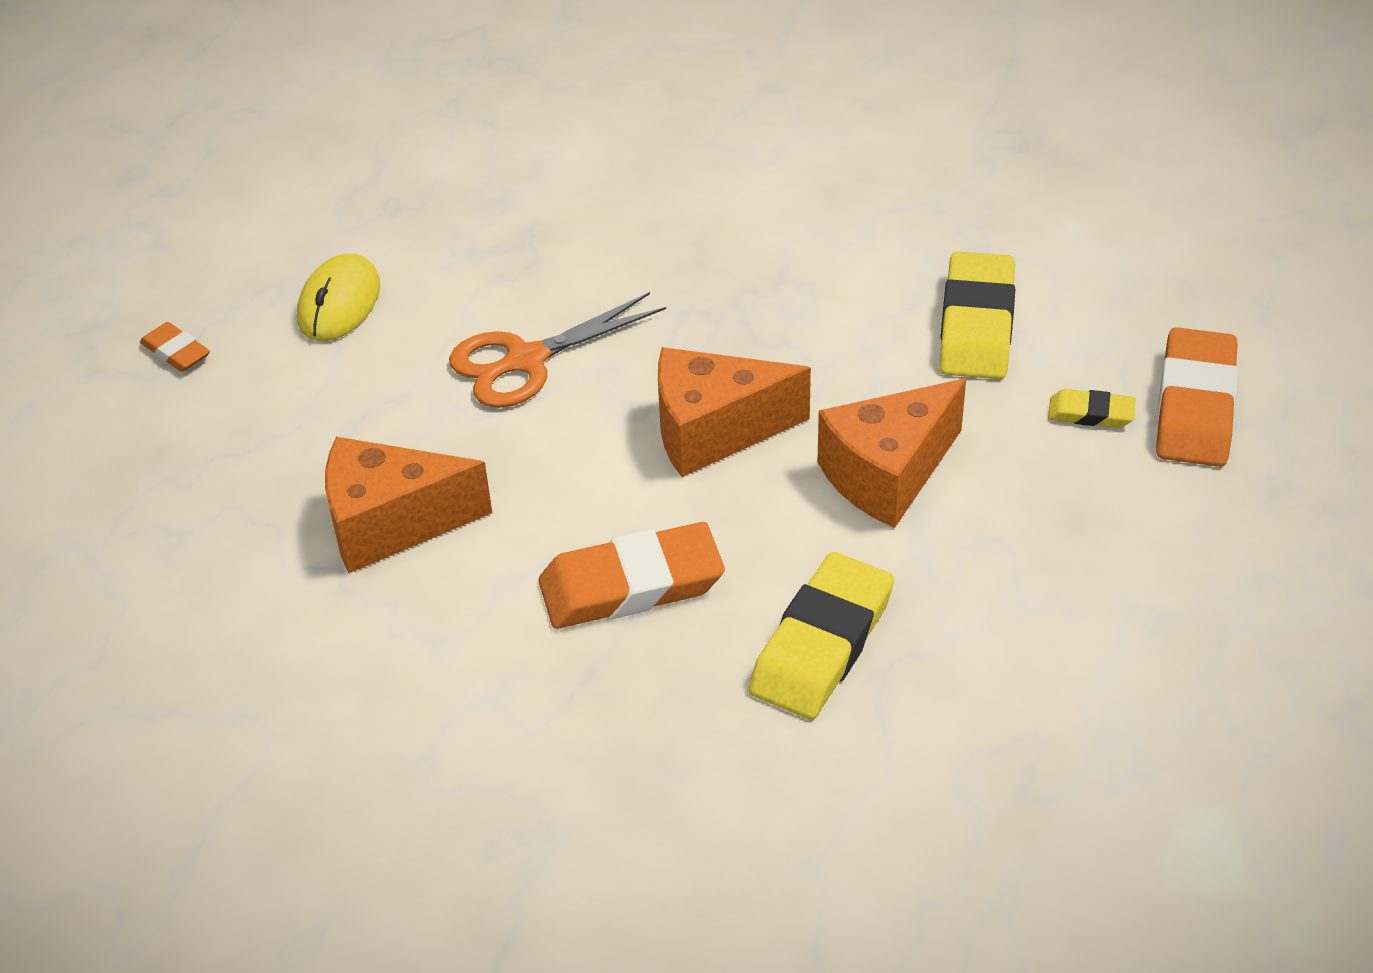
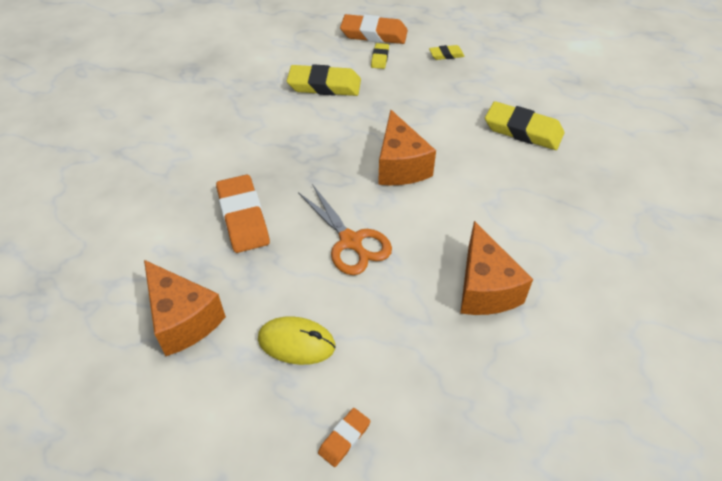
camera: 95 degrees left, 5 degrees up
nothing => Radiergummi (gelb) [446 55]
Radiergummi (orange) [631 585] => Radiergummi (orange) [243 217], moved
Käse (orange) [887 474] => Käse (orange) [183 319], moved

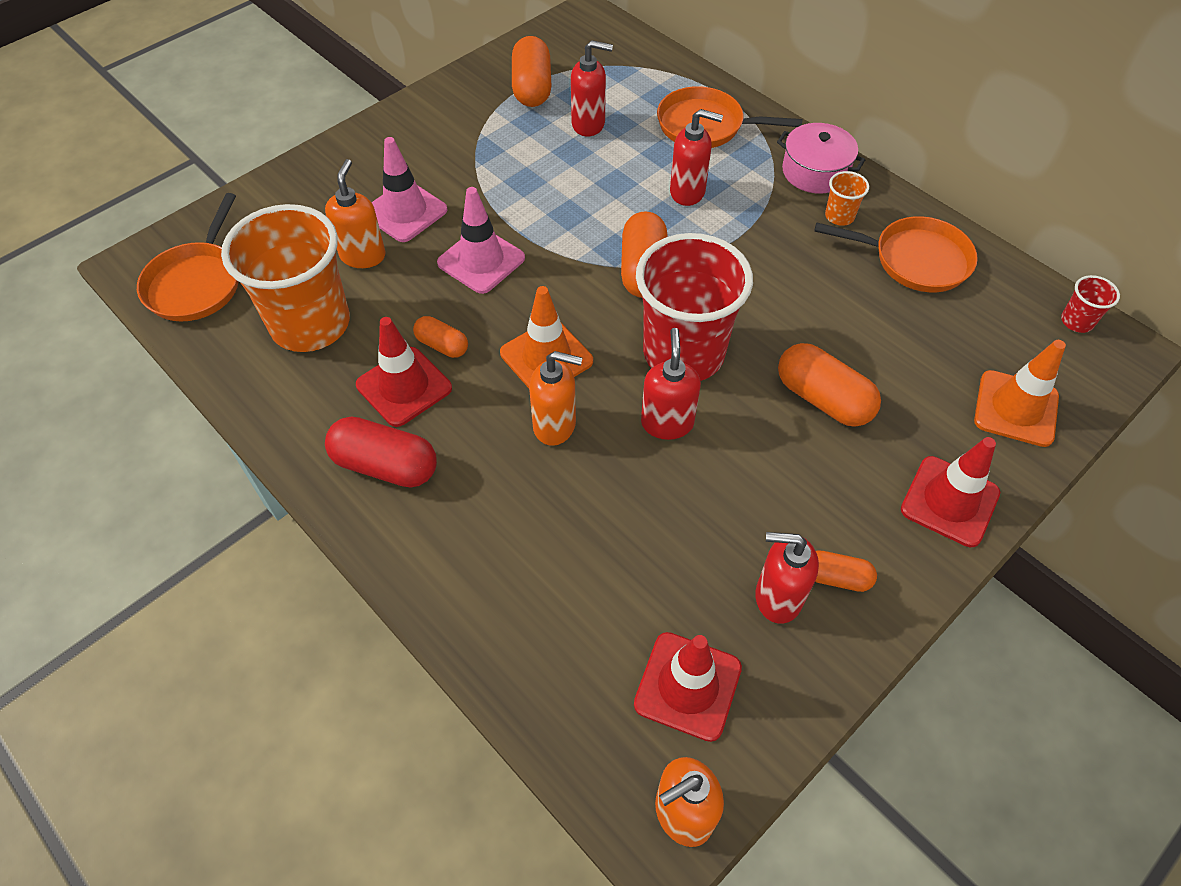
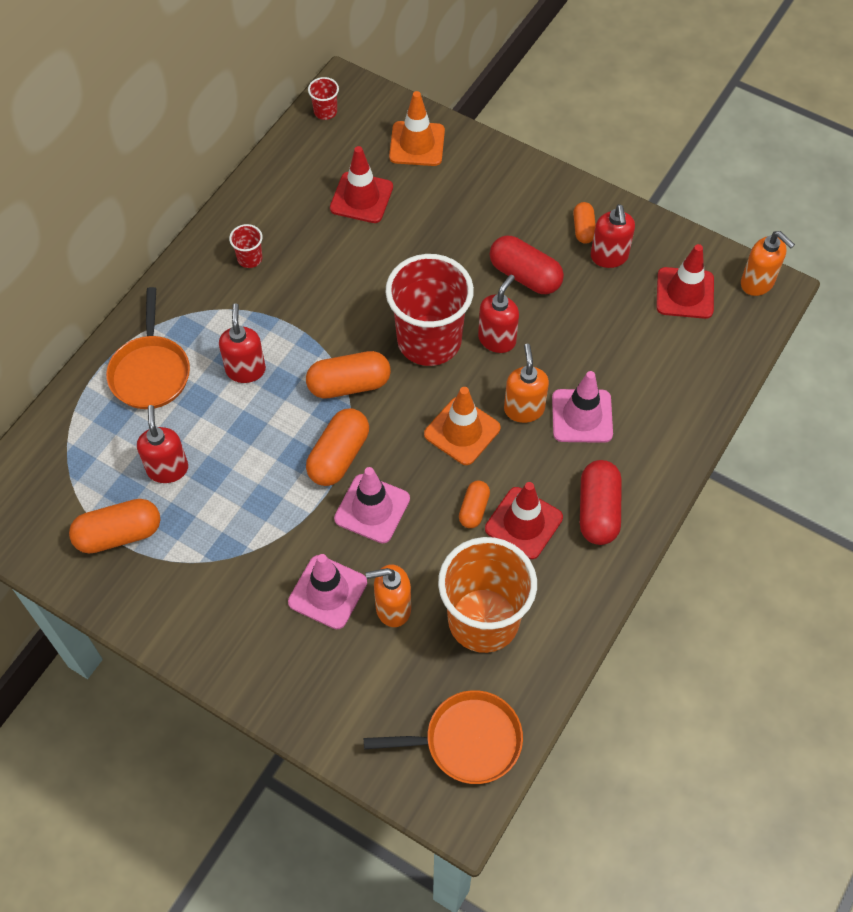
camera: 105 degrees left, 5 degrees up
Kochtopf (rosa) [815 171] => nothing
Pfanne (orange) [914 260] => nothing
nothing => Kapsel (rot) [525 275]
nothing => Leitkegel (rosa) [582 416]
Kapsel (orange) [823 399] => Kapsel (orange) [339 456], moved
Leitkegel (rot) [949 501] => Leitkegel (rot) [361 198], moved
Becher (orange) [839 216] => Becher (rot) [250 258]
Seifenspender (rot) [667 423] => Seifenspender (rot) [497 339], 135 degrees clockwise

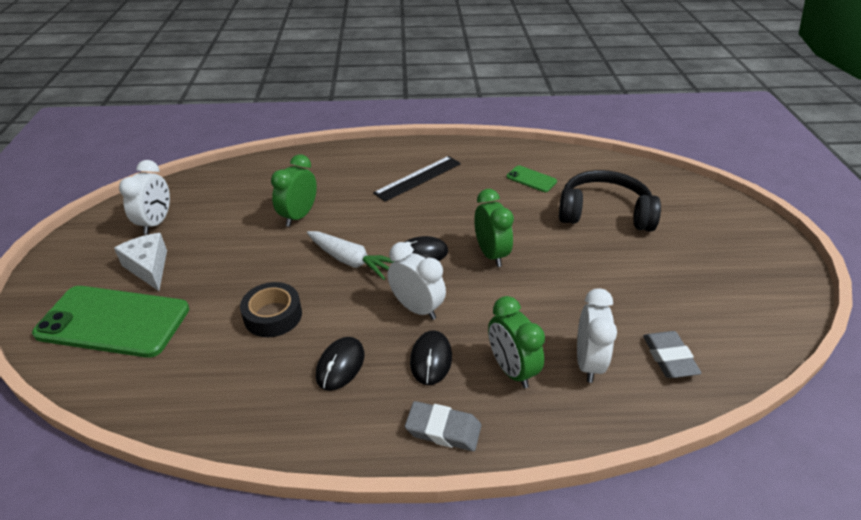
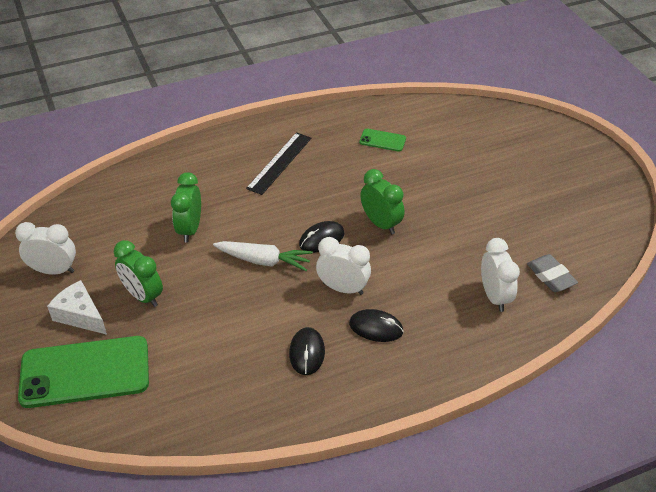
camera: 20 degrees left, 5 degrees up
Klebeband (schwarz) [273 315] => nothing
Radiergummi (grau) [443 429] => nothing
Kopfhörer (schwarz) [604 213] => nothing
Wecker (grün) [511 370] => Wecker (grün) [143 296], moved
Wecker (weiß) [156 223] => Wecker (weiß) [54 270], 75 degrees counterclockwise
Computermaus (schwarz) [431 359] => Computermaus (schwarz) [376 327], 60 degrees counterclockwise

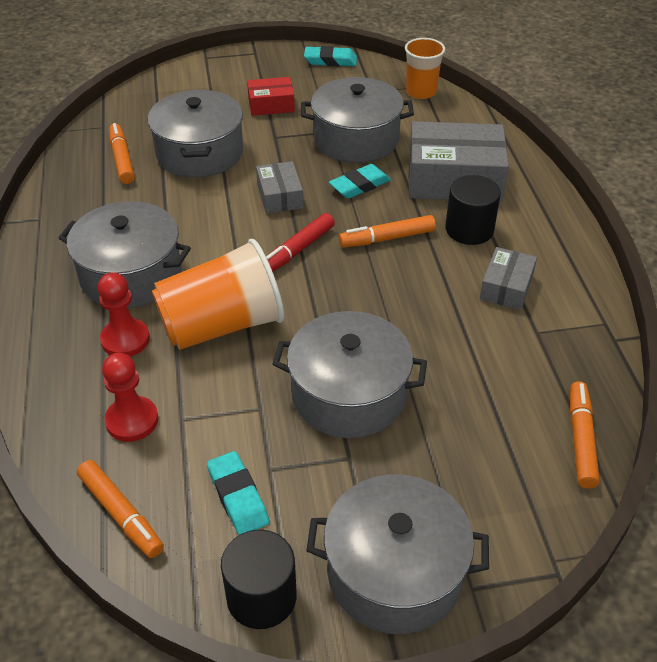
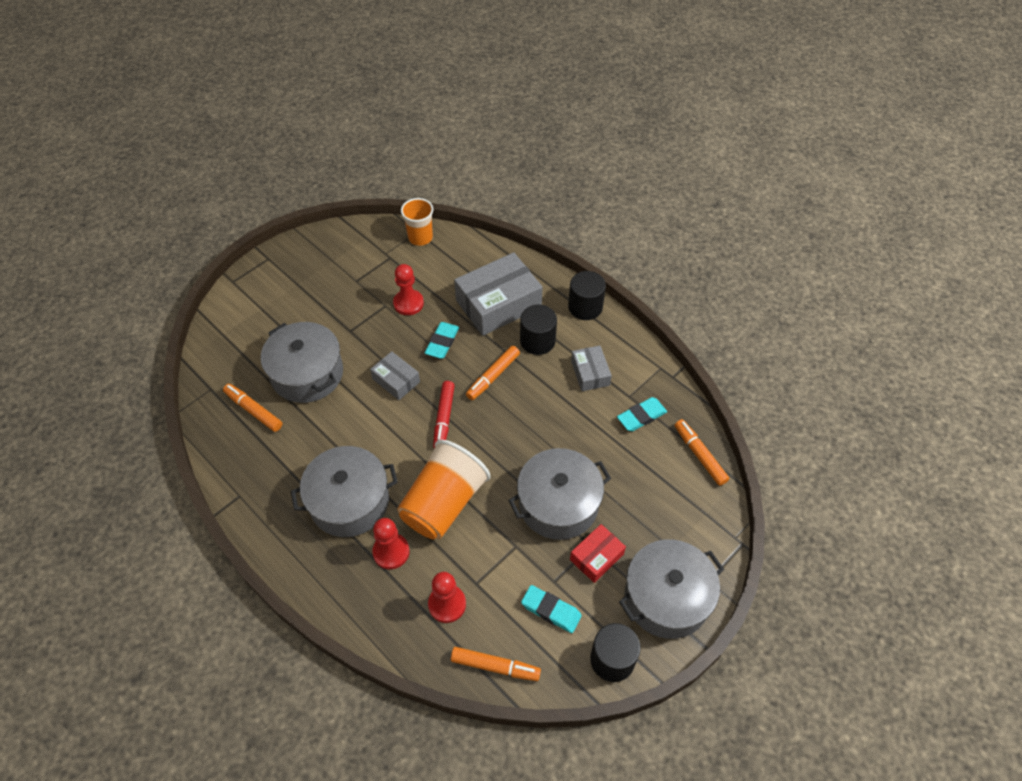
camera: 35 degrees left, 10 degrees up
nothing => Vollzylinder (schwarz) [585 307]
Schachtel (rot) [271 105] => Schachtel (rot) [596 557], moved
Radiergummi (türkis) [330 60] => Radiergummi (türkis) [641 416], moved
Kochtopf (grau) [356 139] => Bauer (rot) [408 303]

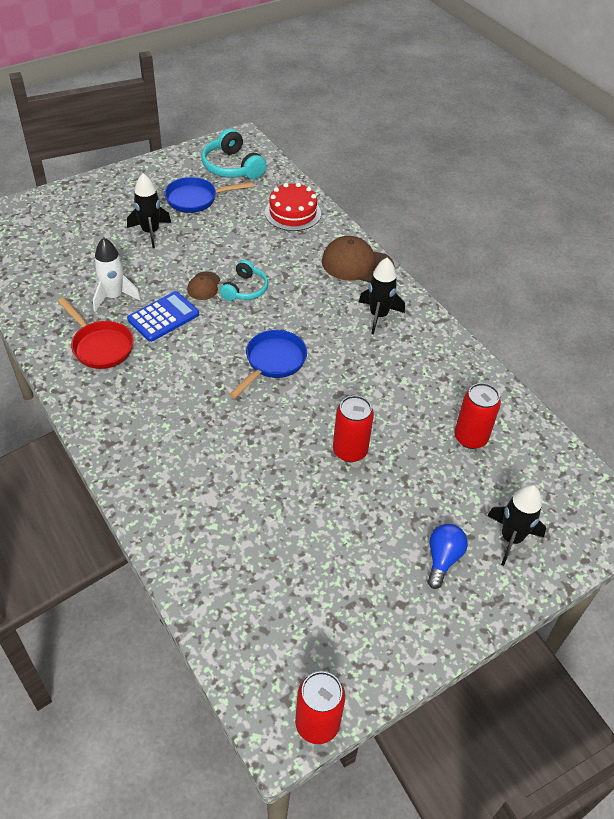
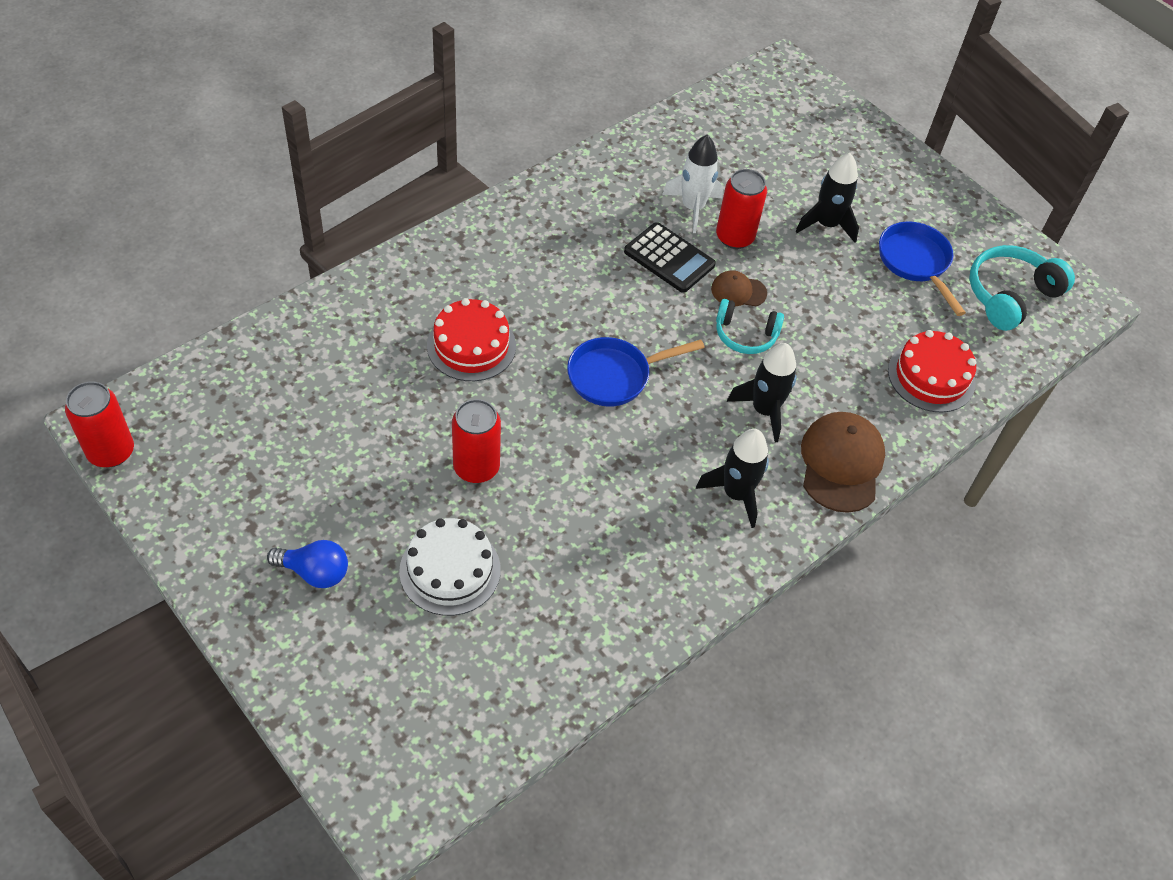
camera: 80 degrees right, 5 degrees up
Pfanne (rot) [100 346] => nothing
nothing => Kuchen (weiß) [450 570]
nothing => Kuchen (rot) [471 346]
Dose (rot) [470 438] => Dose (rot) [734 237], moved
Rakete (schwarz) [511 538] => Rakete (schwarz) [764 411], moved
Taschenrechner (blau) [163 317] => Taschenrechner (schwarz) [669 258]
Pfanne (blau) [273 362] => Pfanne (blau) [615 376], 135 degrees clockwise

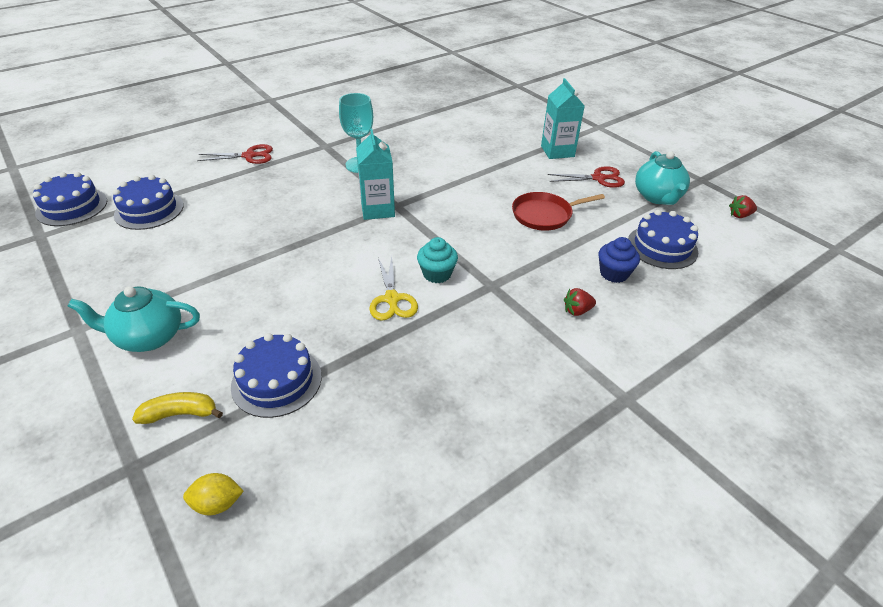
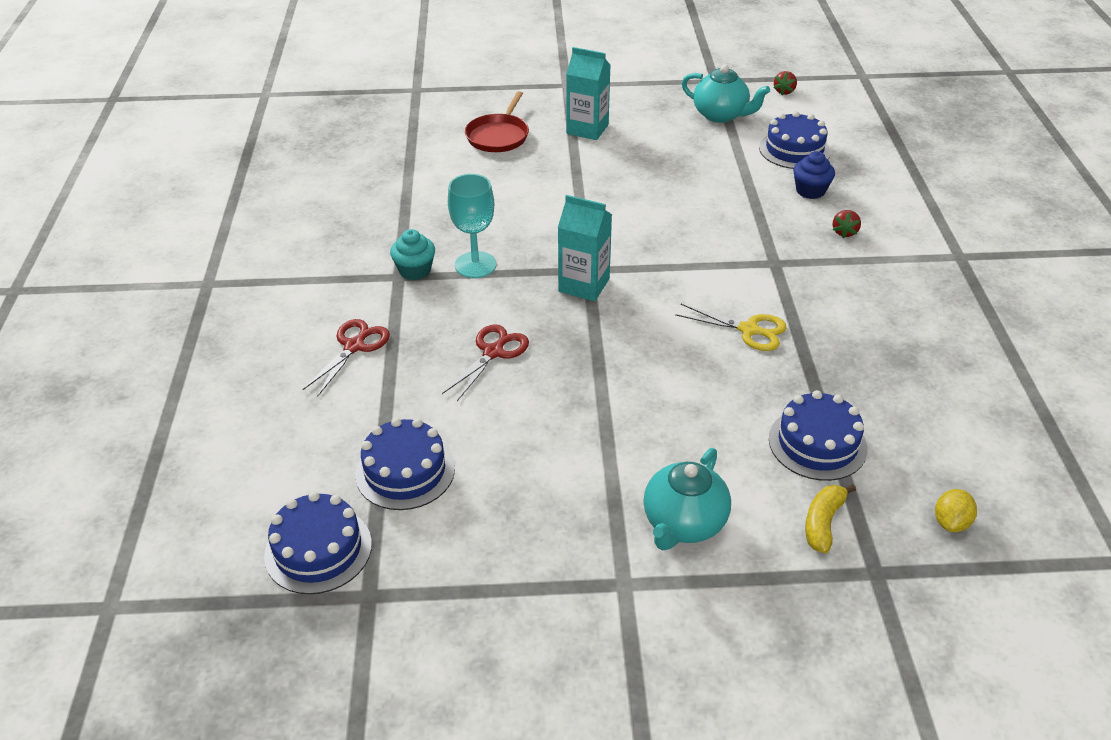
camera: 55 degrees left, 0 degrees up
Muffin (türkis) [437 274] => Muffin (türkis) [415 270], moved
Pfanne (rot) [544 215] => Pfanne (rot) [498 136], moved
Schere (rot) [598 178] => Schere (rot) [493 352], moved

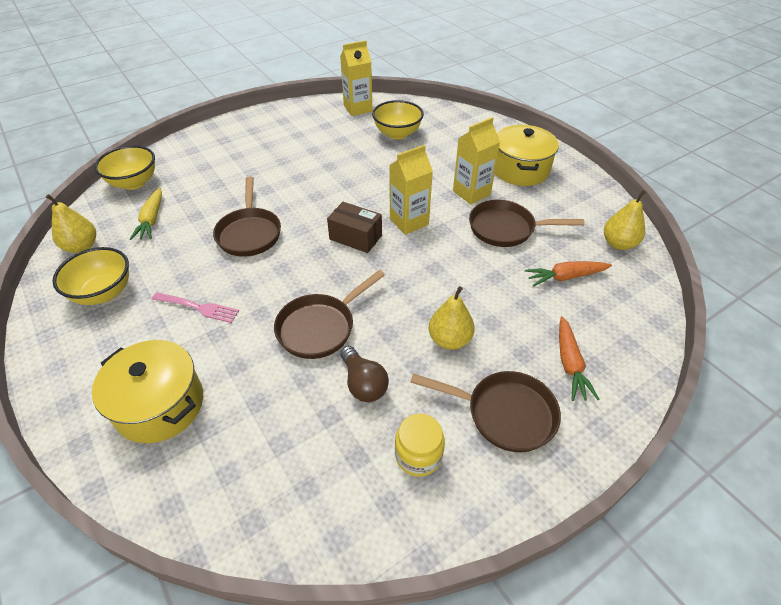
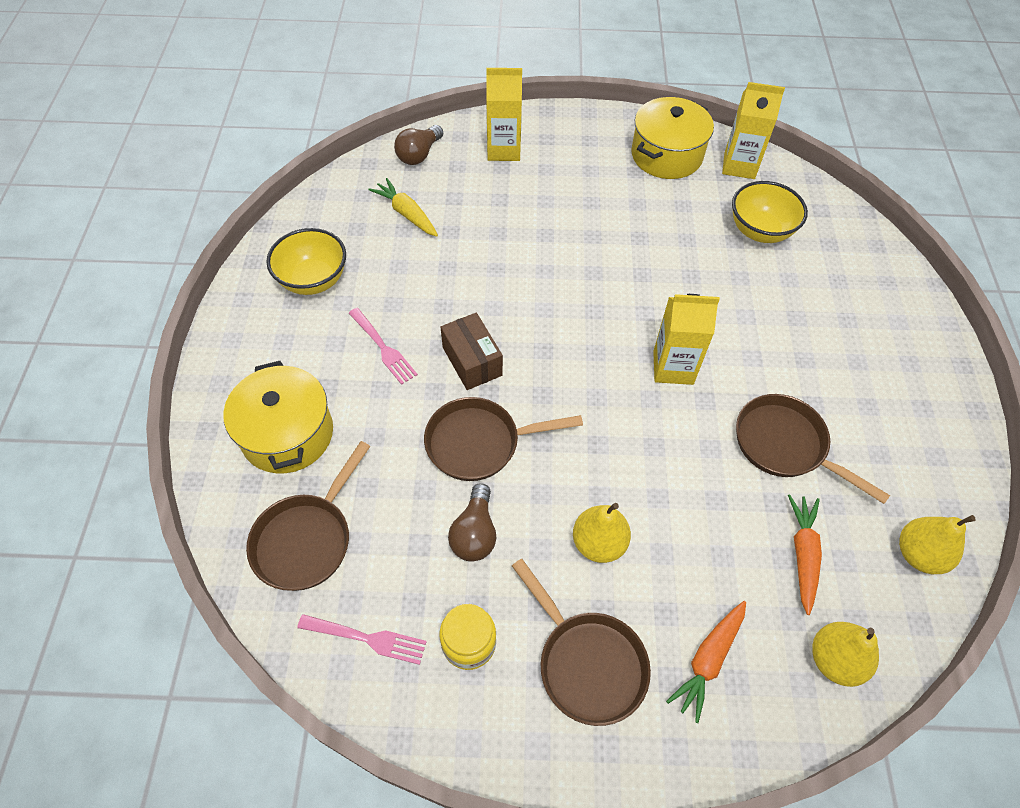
camera: 35 degrees right, 10 degrees up
nothing => Gabel (rosa) [366 638]
Birne (gelb) [82 247] => Birne (gelb) [835 660], moved
Pfanne (braun) [249 233] => Pfanne (braun) [306 539], moved
Schachtel (braun) [355 237] => Schachtel (braun) [472 361], moved
Getränkekarton (gelb) [471 193] => Getränkekarton (gelb) [503 150], moved
Kochtopf (gelb) [520 169] => Kochtopf (gelb) [666 155], moved
Schüssel (gelb) [134 183] => Glühbirne (braun) [419 155]
Karotte (gelb) [152 220] => Karotte (gelb) [406 214], 105 degrees clockwise
Karotte (orange) [565 277] => Karotte (orange) [803 554], 75 degrees clockwise

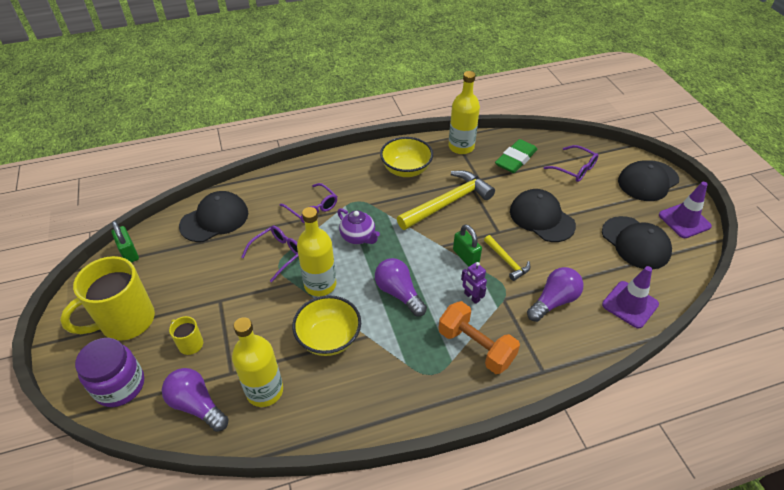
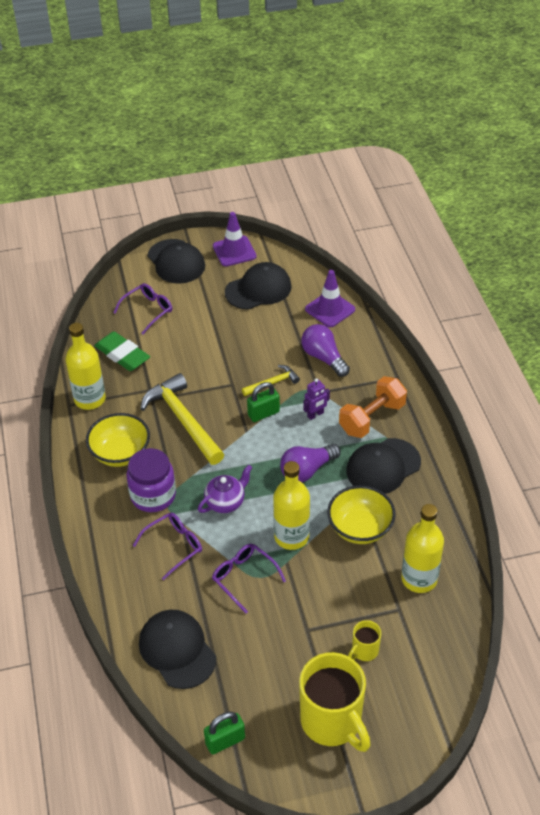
camera: 85 degrees left, 0 degrees up
Glühbirne (lila) [197 405] => nothing
Einmachglas (lila) [120 386] => Einmachglas (lila) [153 495], moved
Kappe (schwarz) [541 218] => Kappe (schwarz) [383 466], moved

